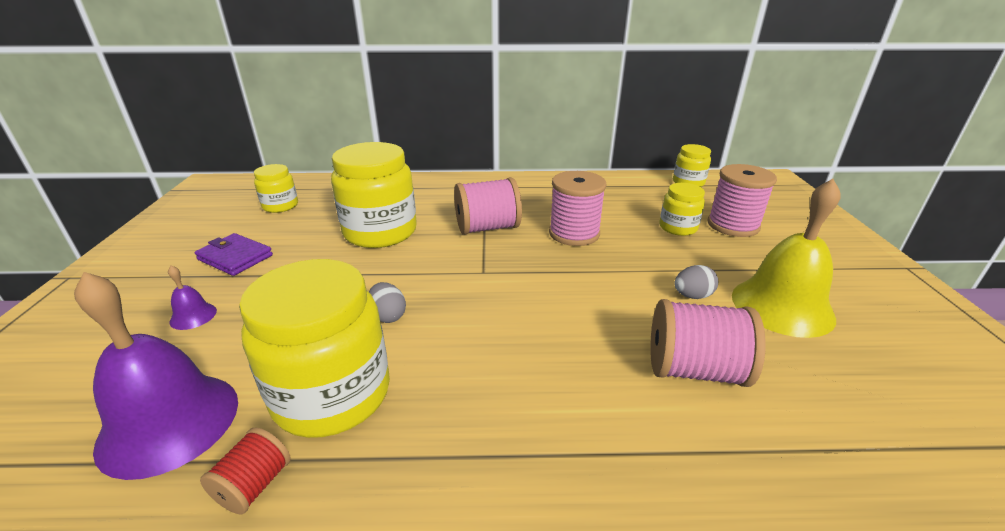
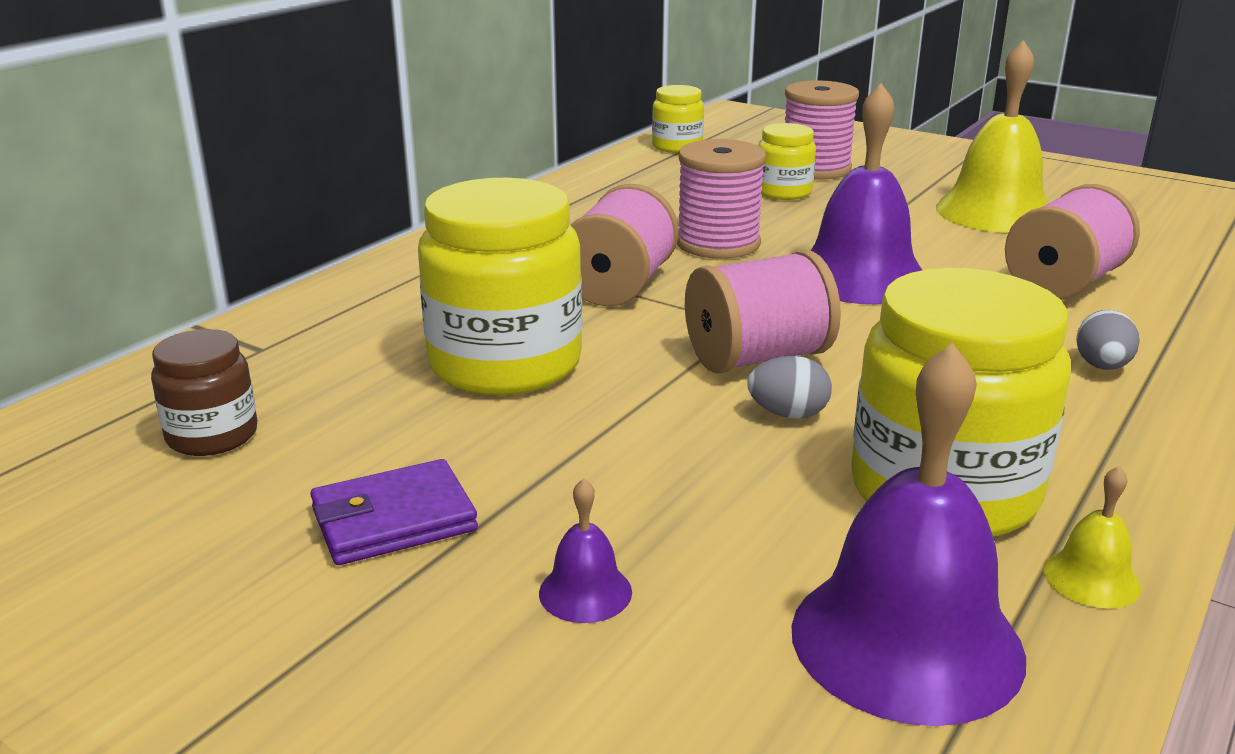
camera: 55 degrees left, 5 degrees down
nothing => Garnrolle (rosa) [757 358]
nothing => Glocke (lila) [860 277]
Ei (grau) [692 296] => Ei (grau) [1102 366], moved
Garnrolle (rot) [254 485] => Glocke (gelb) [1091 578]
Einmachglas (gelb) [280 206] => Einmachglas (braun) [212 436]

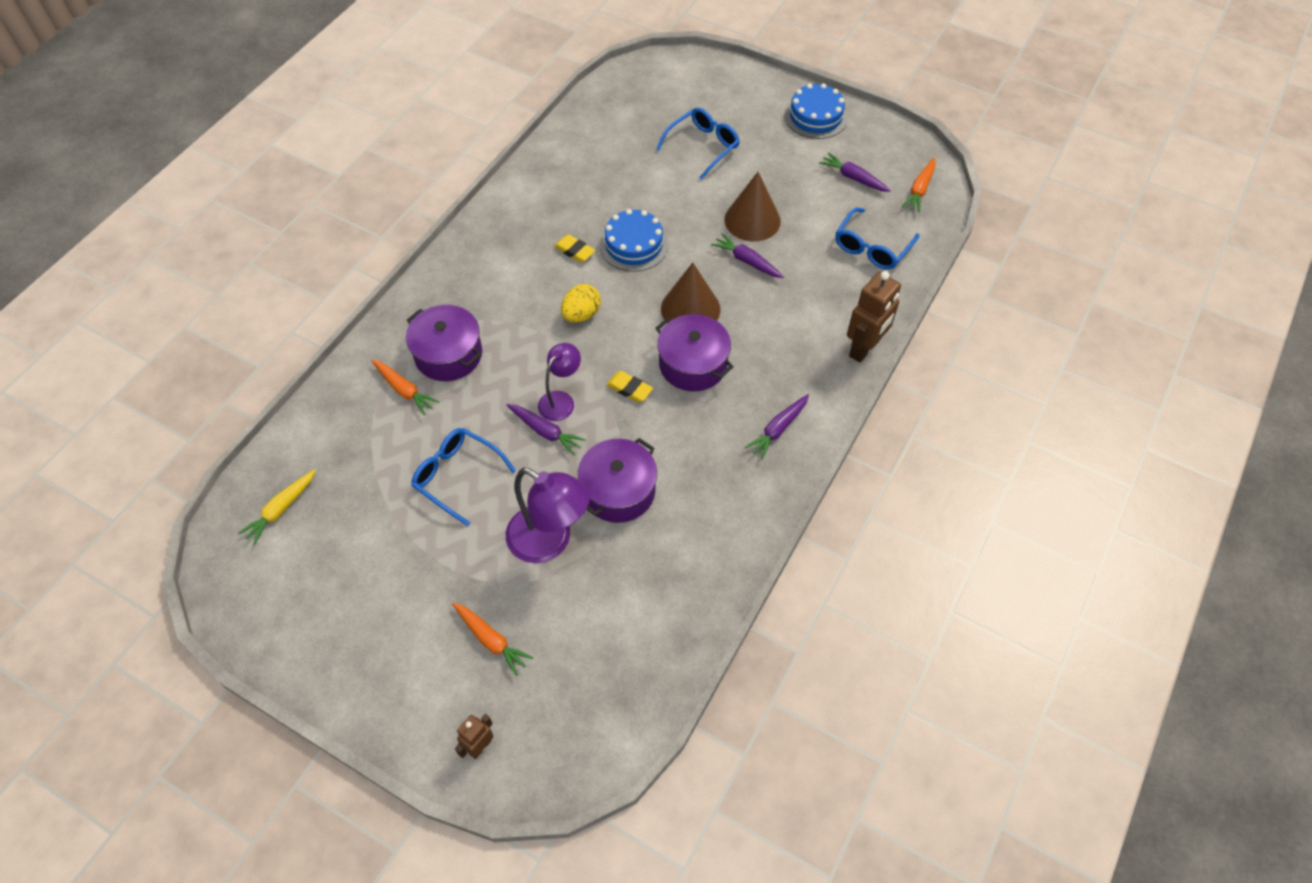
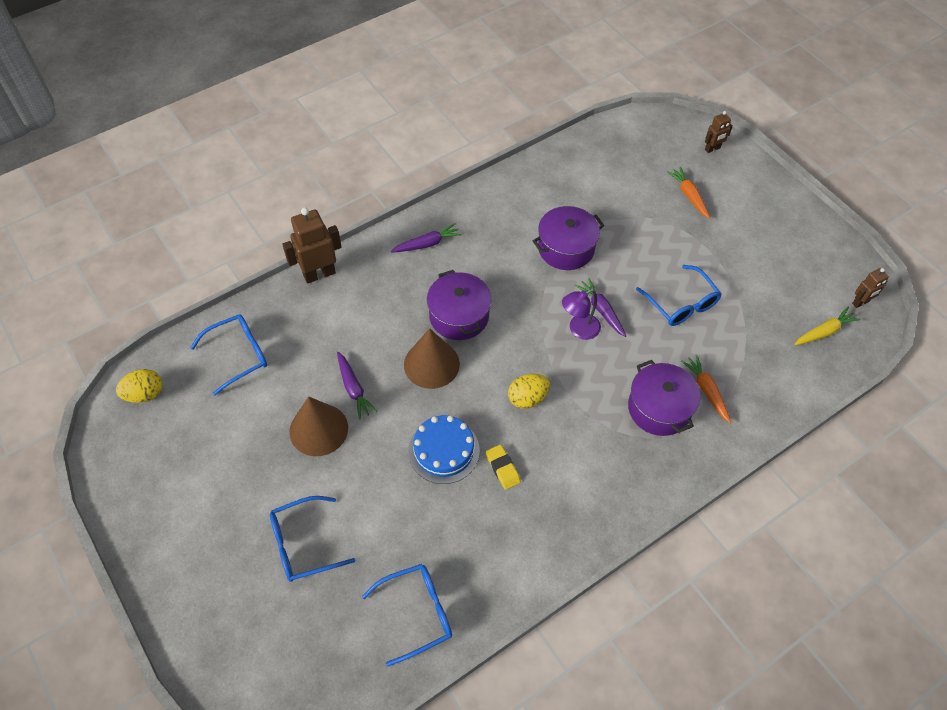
camera: 155 degrees left, 0 degrees up
Lampe (lila) [550 542] => nothing
Radiergummi (gelb) [629 389] => nothing
Kuchen (blau) [815 116] => nothing
Karotte (lila) [853 178] => nothing
nothing => Brille (blau) [417 613]
nothing => Roboter (braun) [860 302]
Karotte (orange) [919 189] => Ei (gelb) [145 394]

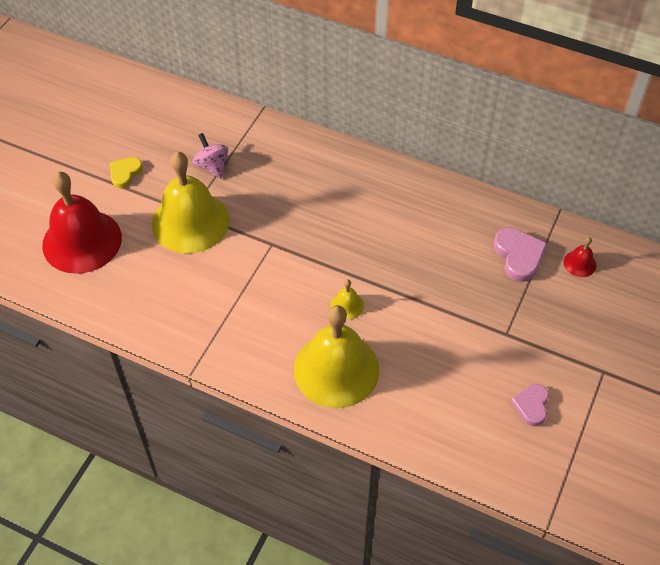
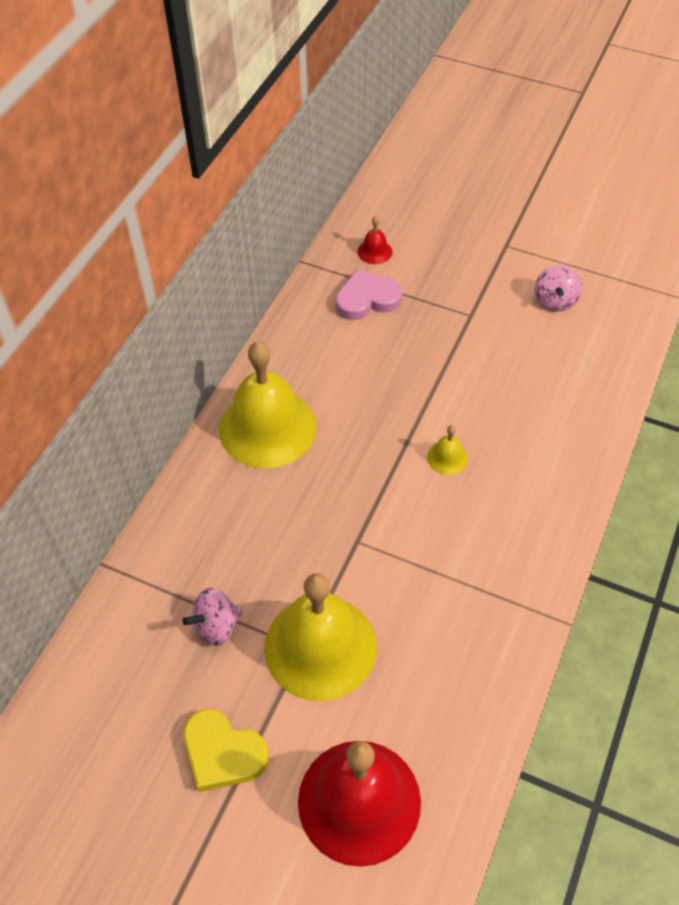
camera: 90 degrees left, 0 degrees up
Glocke (gelb) [336 369] => Glocke (gelb) [267 427], moved
Herz (rosa) [531 405] => Kreisel (rosa) [554 301]
Herz (gelb) [125 173] => Herz (gelb) [223 753], x1.51

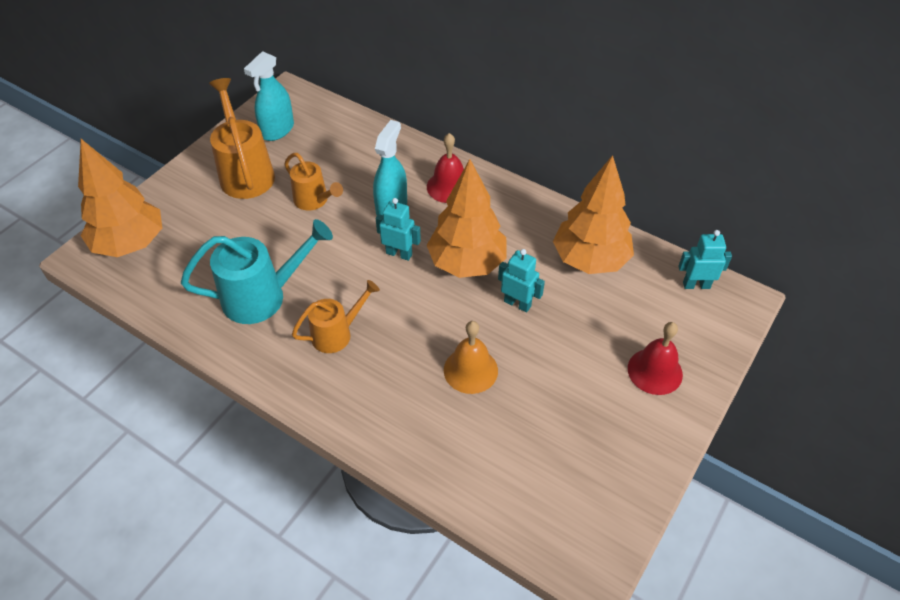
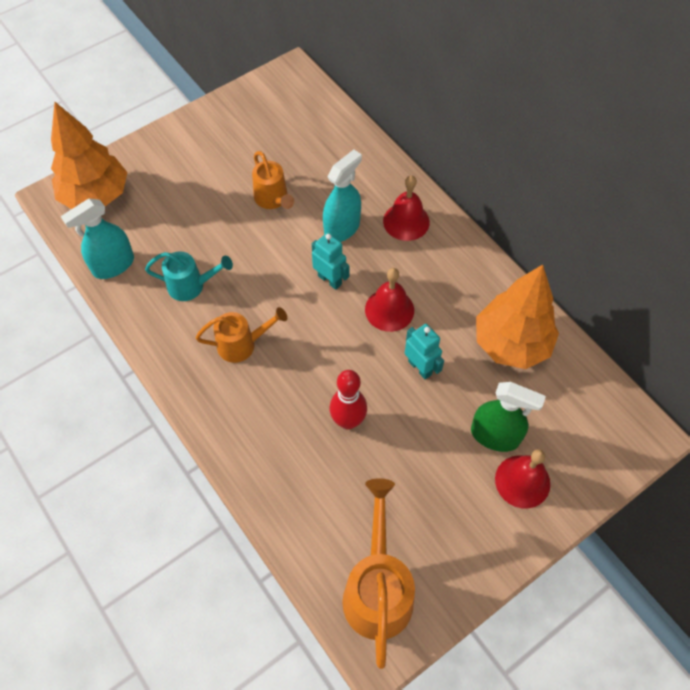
camera: 20 degrees right, 10 degrees up
Roboter (türkis) [696 285] => nothing
nothing => Sprühflasche (grün) [495 435]
Gießkanne (orange) [245 172] => Gießkanne (orange) [378 589], moved
Sprühflasche (türkis) [277 130] => Sprühflasche (türkis) [113 265], moved
Baum (orange) [467 263] => Glocke (rot) [389 310]
Glocke (orange) [470 370] => Bowlingkegel (rot) [348 421]
Gießkanne (türkis) [263 296] => Gießkanne (türkis) [191 286], x0.62

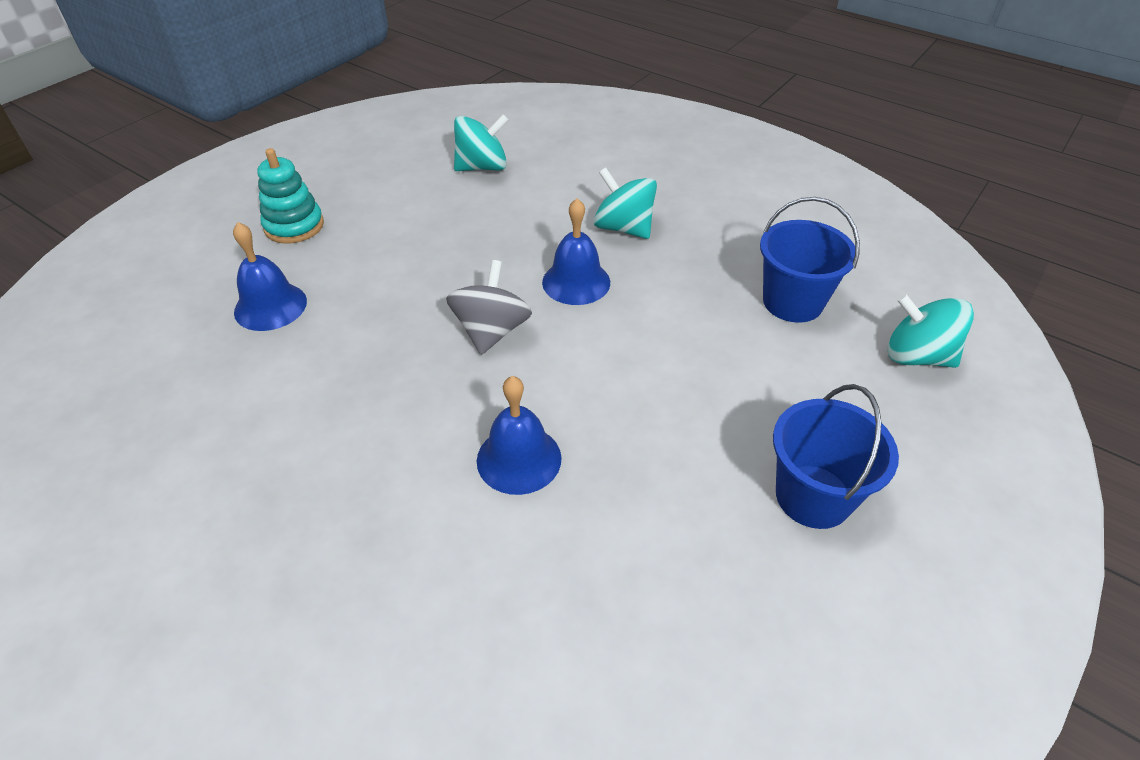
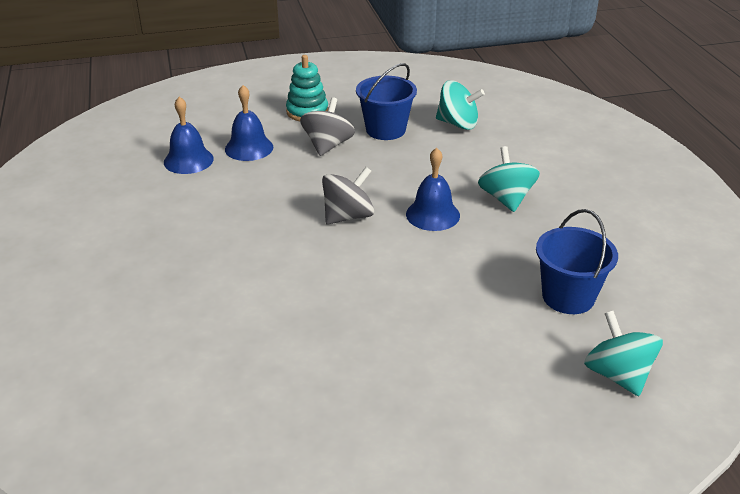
camera: 40 degrees right, 10 degrees down
nothing => Kreisel (grau) [328 145]
Glocke (blau) [519 459] => Glocke (blau) [188 160], moved
Eimer (blau) [813 496] => Eimer (blau) [385 130], moved

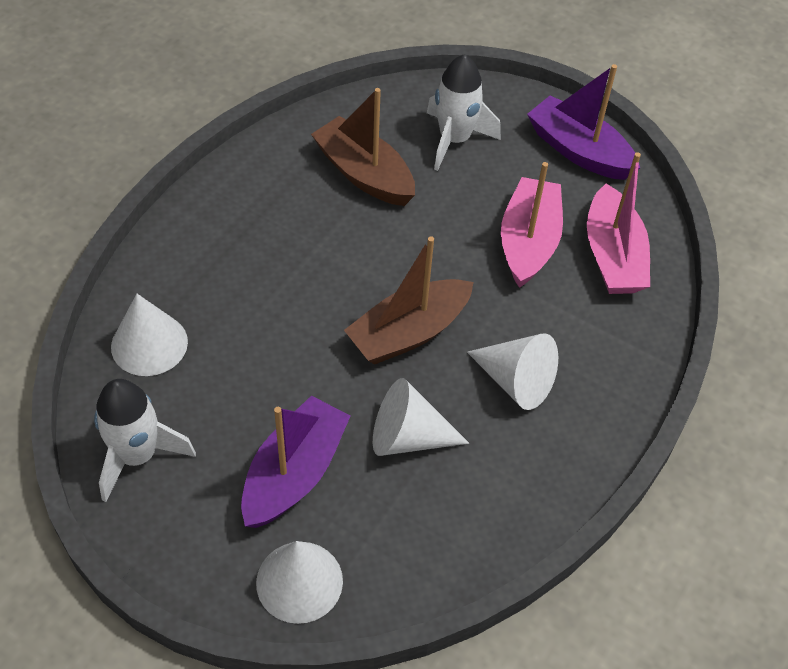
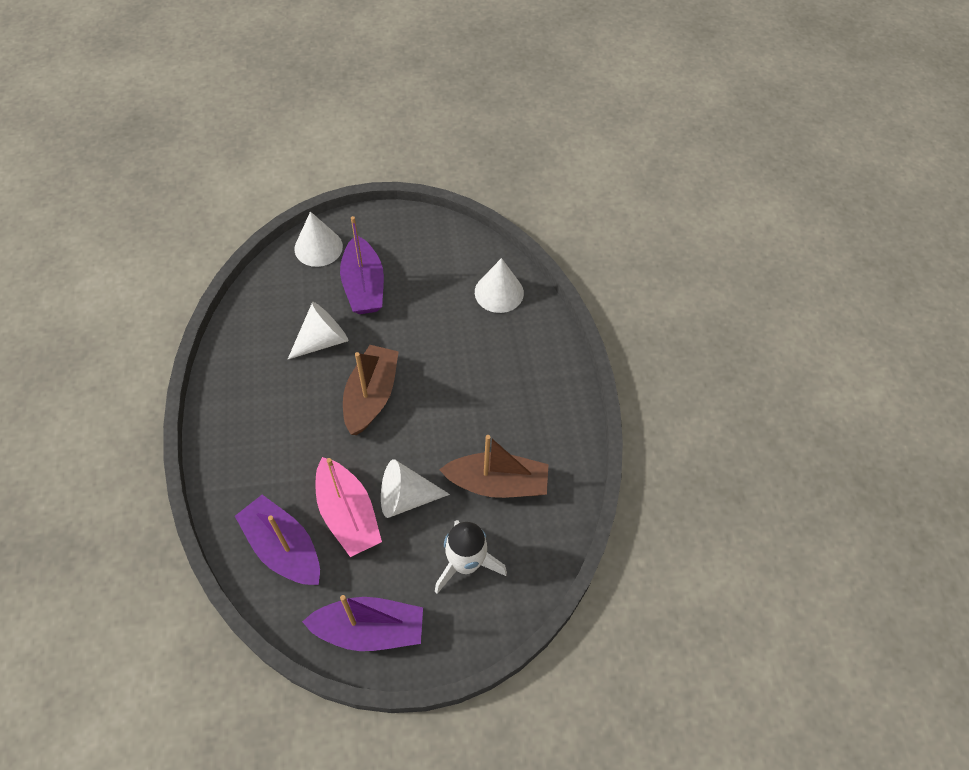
camera: 140 degrees right, 5 degrees up
Rakete (weiß) [138 455] => nothing
Kegel (weiß) [515 381] => Kegel (weiß) [406 497], moved
Boot (rosa) [612 256] => Boot (lila) [283 548]

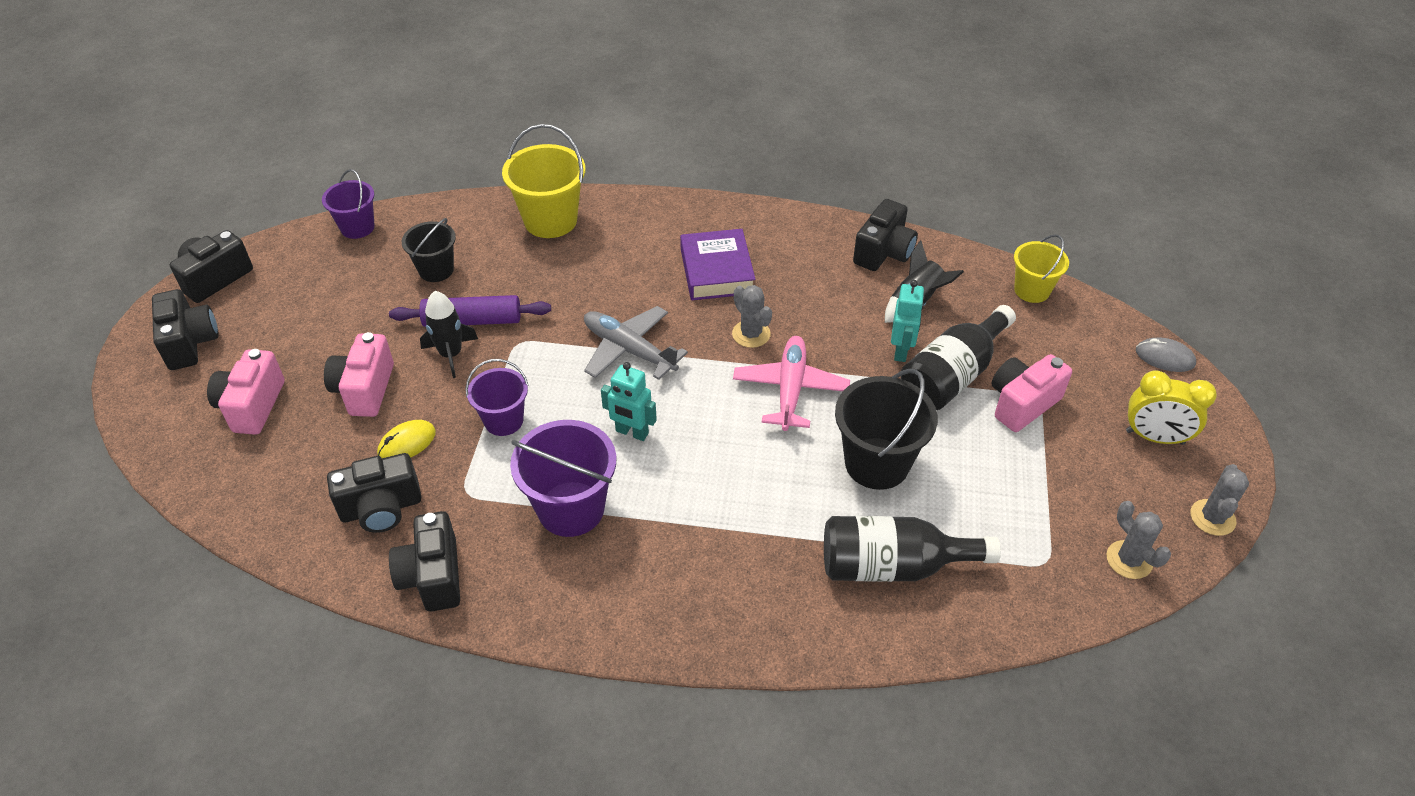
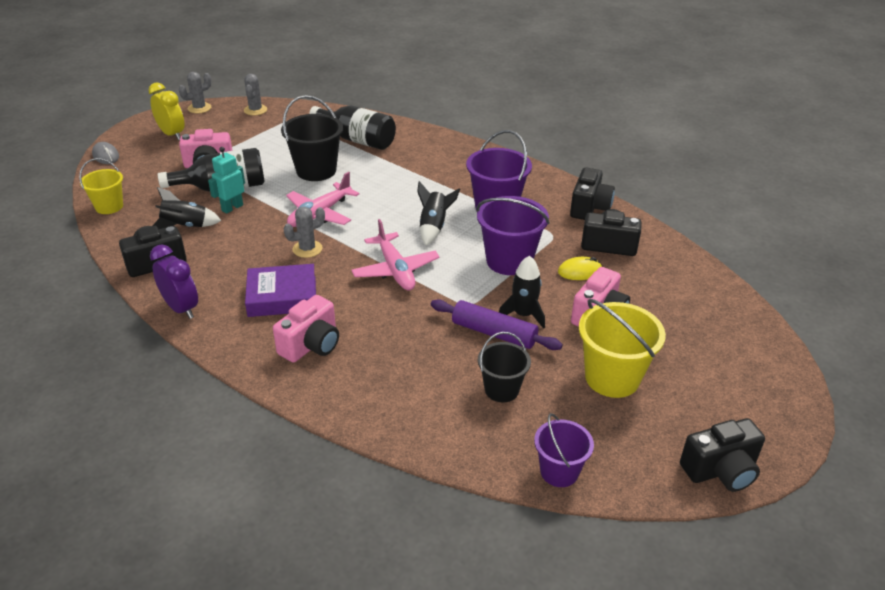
camera: 150 degrees left, 10 degrees down
Kamera (schwarz) [190 343] => nothing
nothing => Wecker (lila) [181 308]
Kamera (rosa) [252 406] => Kamera (rosa) [311 345], moved
Eimer (gelb) [550 220] => Eimer (gelb) [612 378], moved
Roboter (türkis) [631 432] => Rakete (schwarz) [433 227]
Flugzeug (grau) [629 350] => Flugzeug (rosa) [395 270]
Buch (lila) [717 271] => Buch (lila) [282 296], 60 degrees clockwise
Kaktus (grau) [751 334] => Kaktus (grau) [307 249], 60 degrees clockwise
Eimer (lila) [503 420] => Eimer (lila) [509 261], x1.60

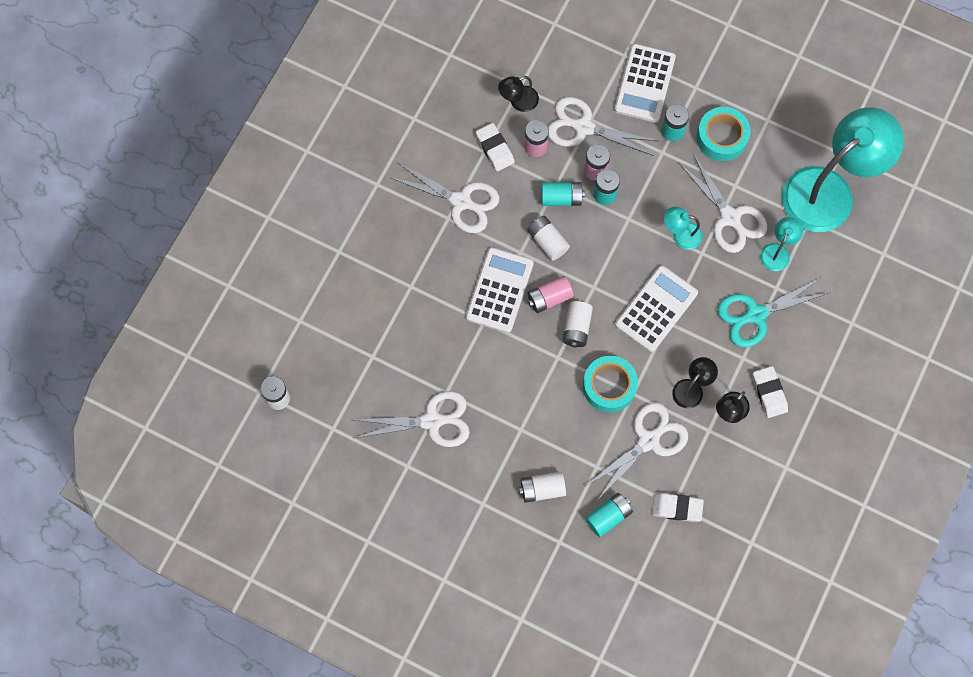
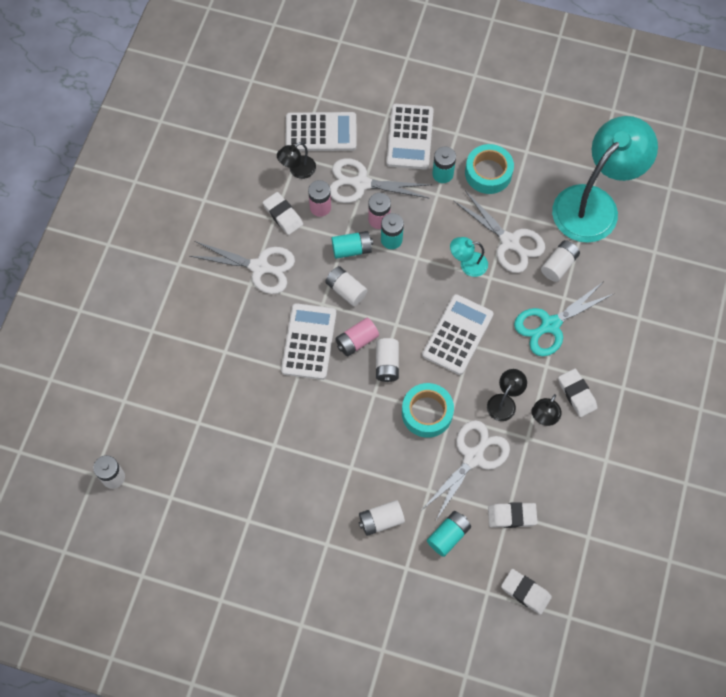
camera: 10 degrees left, 5 degrees down
Schere (weiß) [432 421] => nothing
nothing => Taschenrechner (weiß) [321 132]
nothing => Radiergummi (weiß) [525 592]
Lampe (türkis) [777 251] => Batterie (weiß) [558 265]

